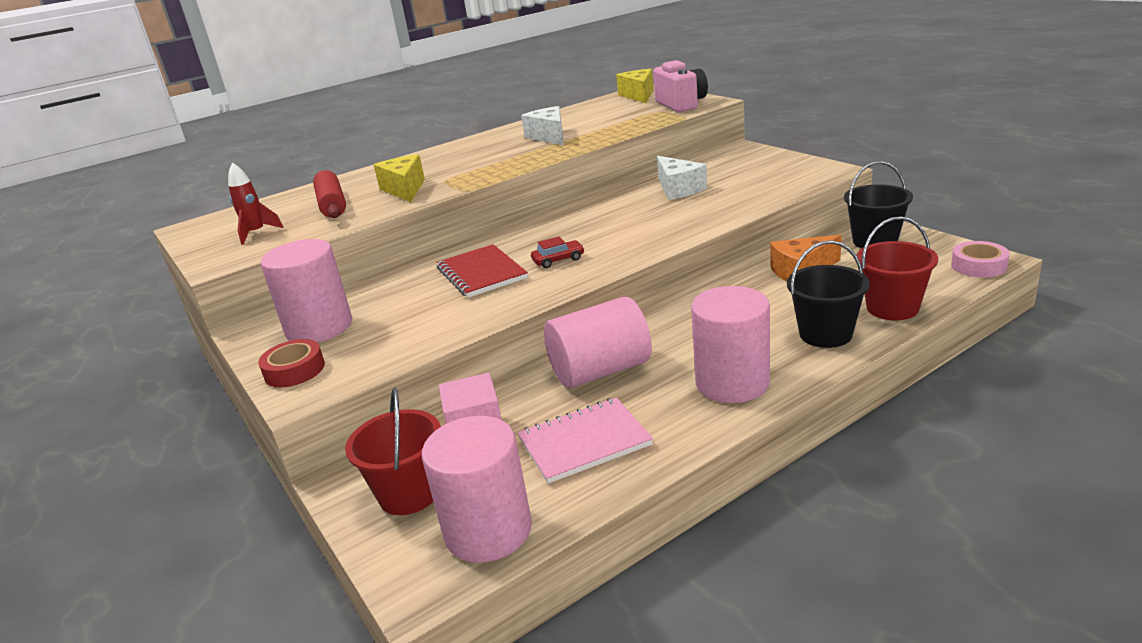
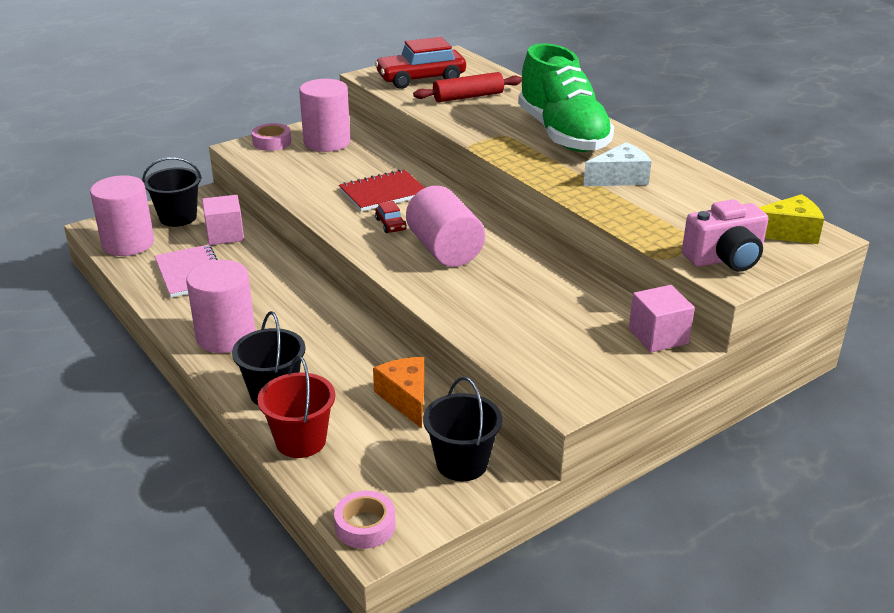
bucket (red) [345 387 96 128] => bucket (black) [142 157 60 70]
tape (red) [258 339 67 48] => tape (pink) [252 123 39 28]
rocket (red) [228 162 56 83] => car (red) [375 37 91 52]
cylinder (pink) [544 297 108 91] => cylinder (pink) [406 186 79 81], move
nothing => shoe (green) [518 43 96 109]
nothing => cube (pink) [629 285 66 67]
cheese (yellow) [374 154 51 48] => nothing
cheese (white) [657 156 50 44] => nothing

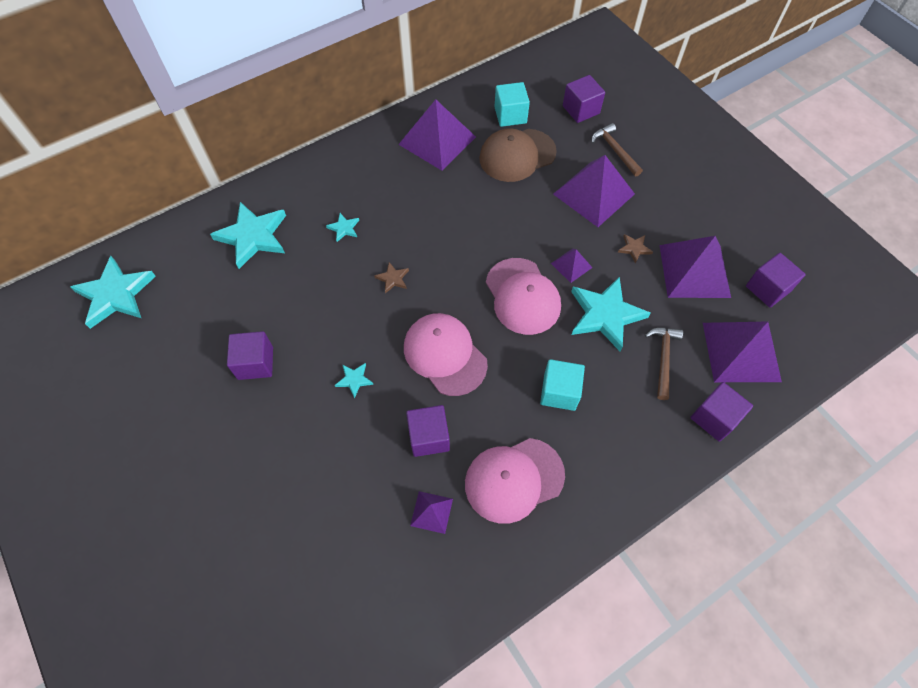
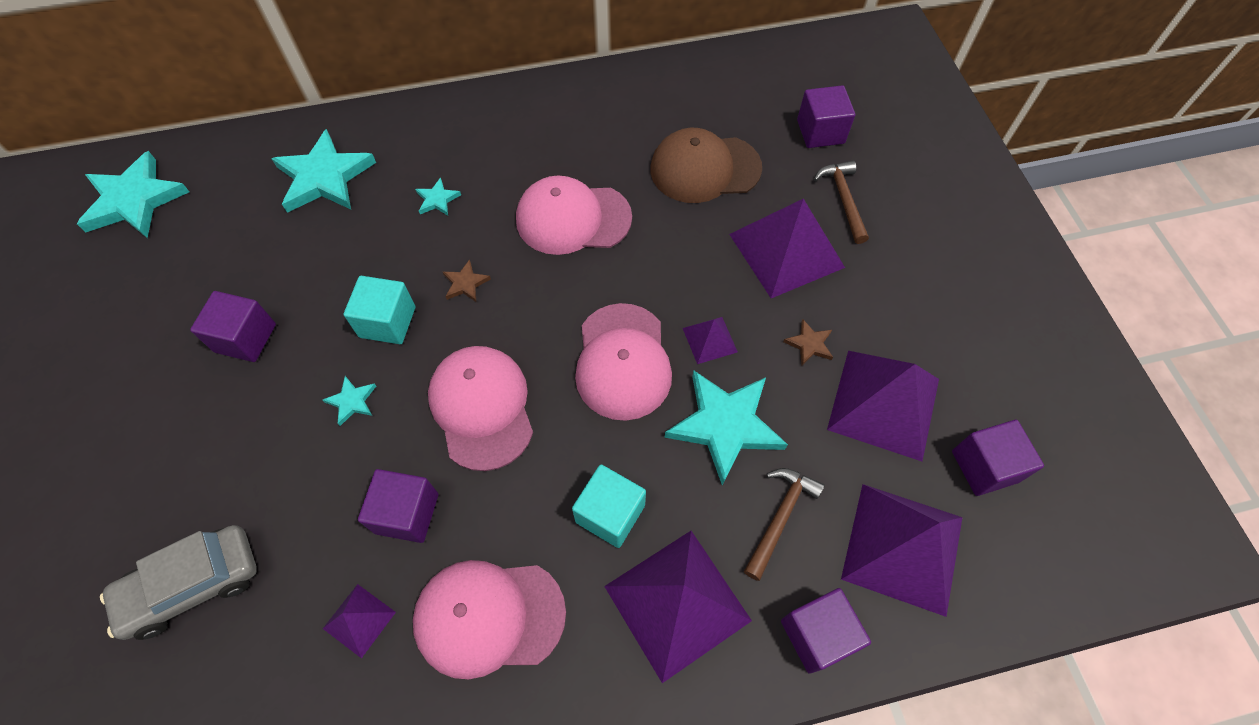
nothing => car (grey) [100 525 157 115]
cube (turquoise) [495 82 35 45] => cube (turquoise) [344 276 72 68], move
nothing => cap (pink) [516 176 116 79]
pyramid (purple) [398 99 78 72] => pyramid (purple) [604 531 148 152], move

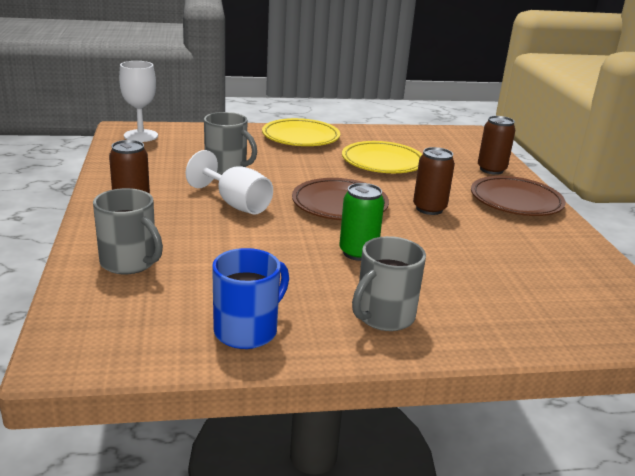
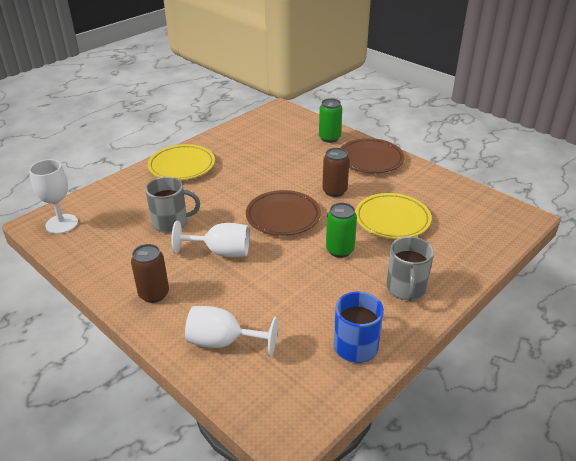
mug (grey) [93 188 70 86] => goblet (white) [185 306 93 51]
can (brown) [478 116 37 59] => can (green) [319 98 23 45]
plate (yellow) [342 141 80 32] => plate (yellow) [355 193 77 46], move

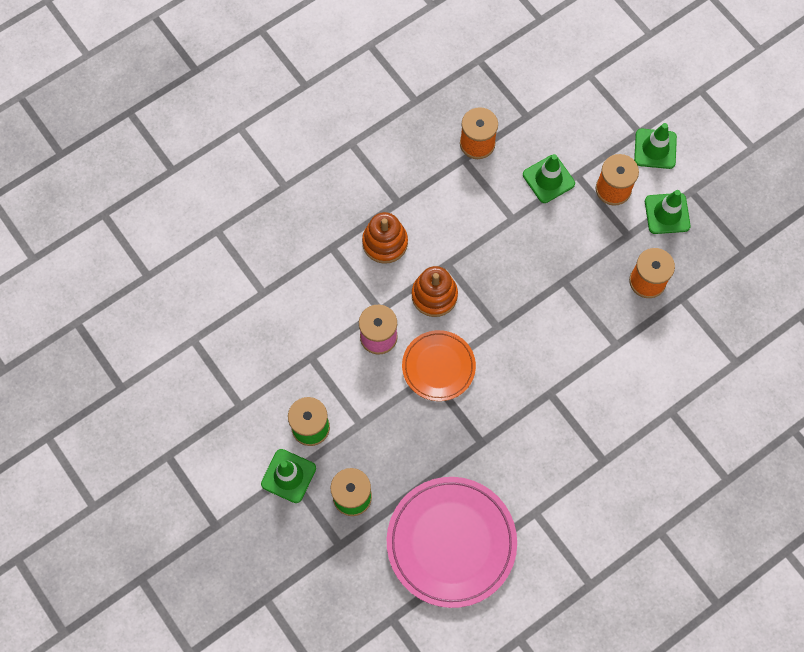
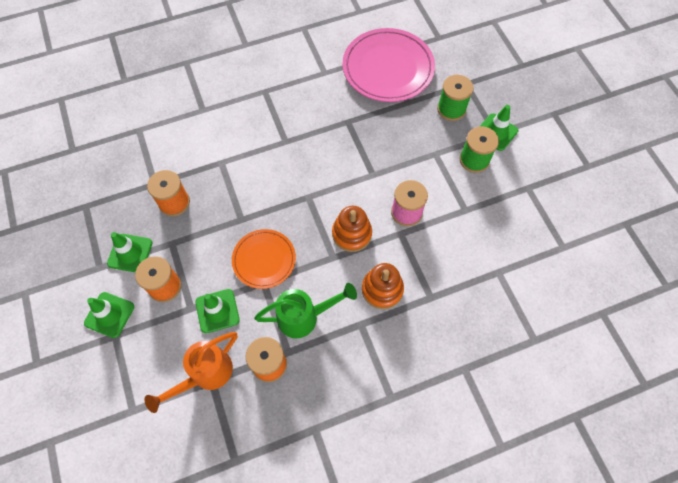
nothing => watering can (orange) [144 332 93 81]
plate (orange) [402 330 74 71] => plate (orange) [232 229 64 60], move
nothing => watering can (green) [255 283 102 55]

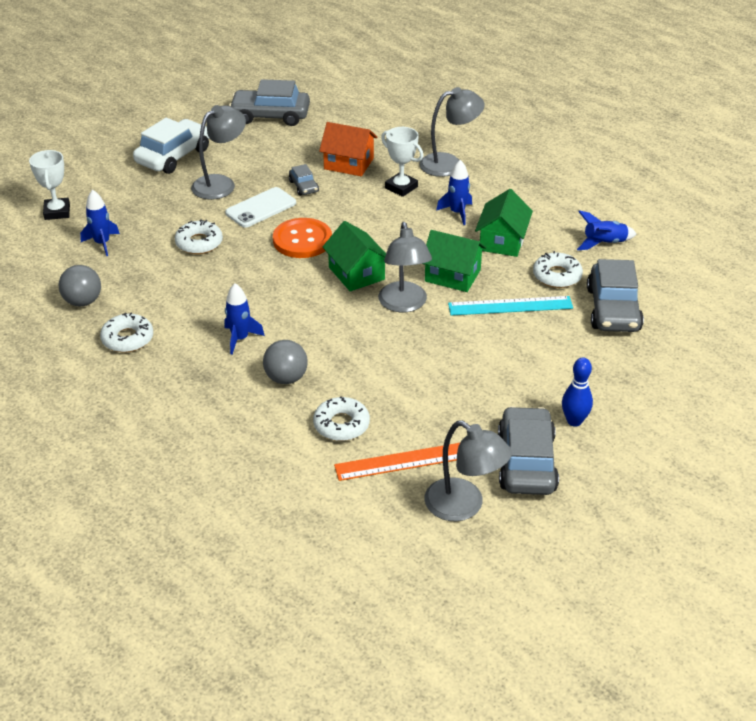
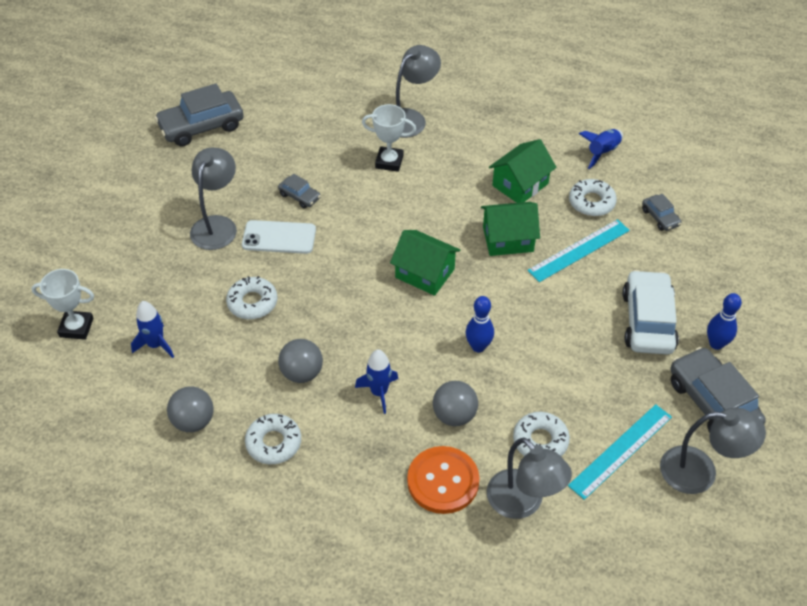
trophy (white) [29 150 41 70] => trophy (white) [32 269 62 71], 45 degrees counterclockwise
phone (white) [225 187 71 41] => phone (white) [242 220 74 34], 75 degrees clockwise
nothing => ball (grey) [278 339 45 44]
button (orange) [273 218 59 40] => button (orange) [407 446 73 68], move
nothing => bowling pin (blue) [466 296 28 56]
lamp (grey) [378 222 54 90] => lamp (grey) [487 437 85 82], move
house (green) [475 189 58 68] => house (green) [489 139 68 64], 60 degrees clockwise
ruler (orange) [334 443 126 38] => ruler (turquoise) [568 404 104 96]
car (white) [133 118 76 56] => car (white) [622 270 57 85], move
car (grey) [587 259 57 73] => car (grey) [642 194 40 37], x0.49
house (orange) [319 122 58 54] => nothing
rocket (blue) [436 160 36 65] => nothing

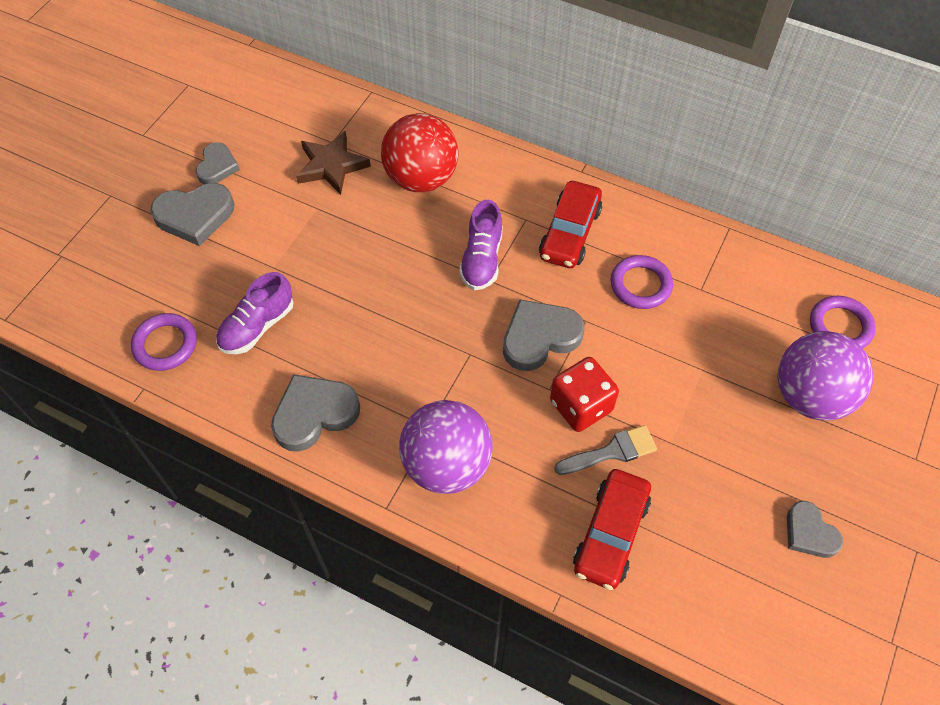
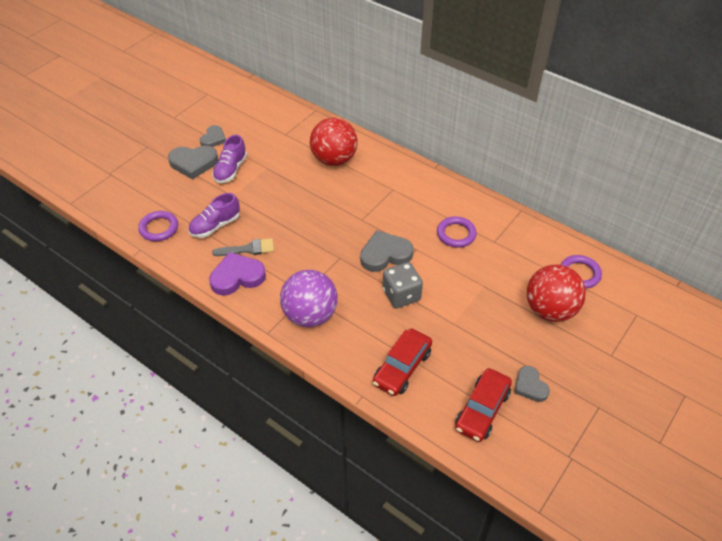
heart (grey) [271 374 89 78] => heart (purple) [209 252 57 43]
shoe (purple) [459 200 44 90] => shoe (purple) [212 135 35 48], move
brush (grey) [554 425 103 50] => brush (grey) [212 238 62 18], move
dice (red) [550 357 69 75] => dice (grey) [382 262 41 46]
car (red) [539 181 63 87] => car (red) [455 368 57 74], move
ball (purple) [777 331 96 89] => ball (red) [527 265 59 57]
star (brown) [296 131 75 64] => nothing

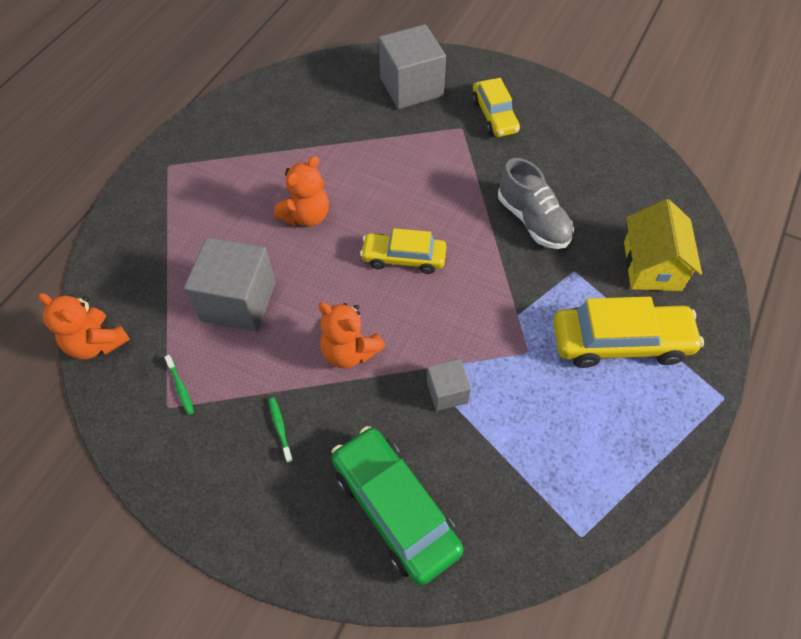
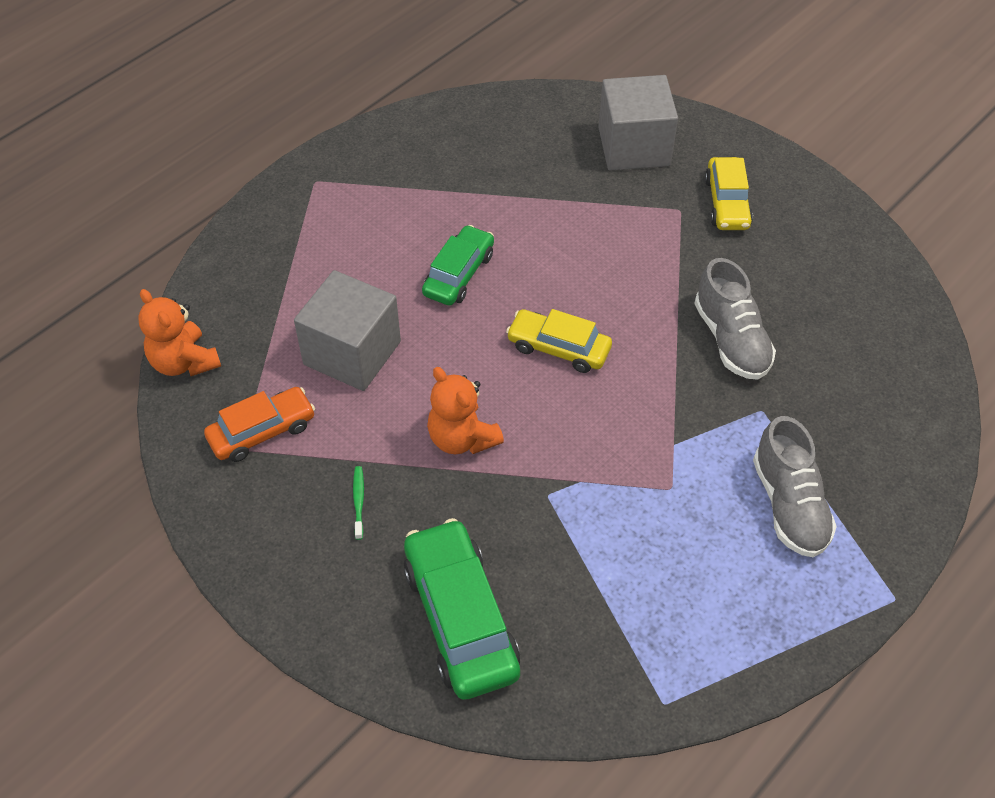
toothbrush (green) [164 355 30 60] => car (orange) [204 387 111 75]
teddy bear (orange) [274 156 55 71] => car (green) [422 225 72 81]
car (yellow) [553 297 151 71] => shoe (grey) [753 416 84 141]
cube (grey) [427 359 44 52] => nothing
house (yellow) [624 199 78 92] => nothing

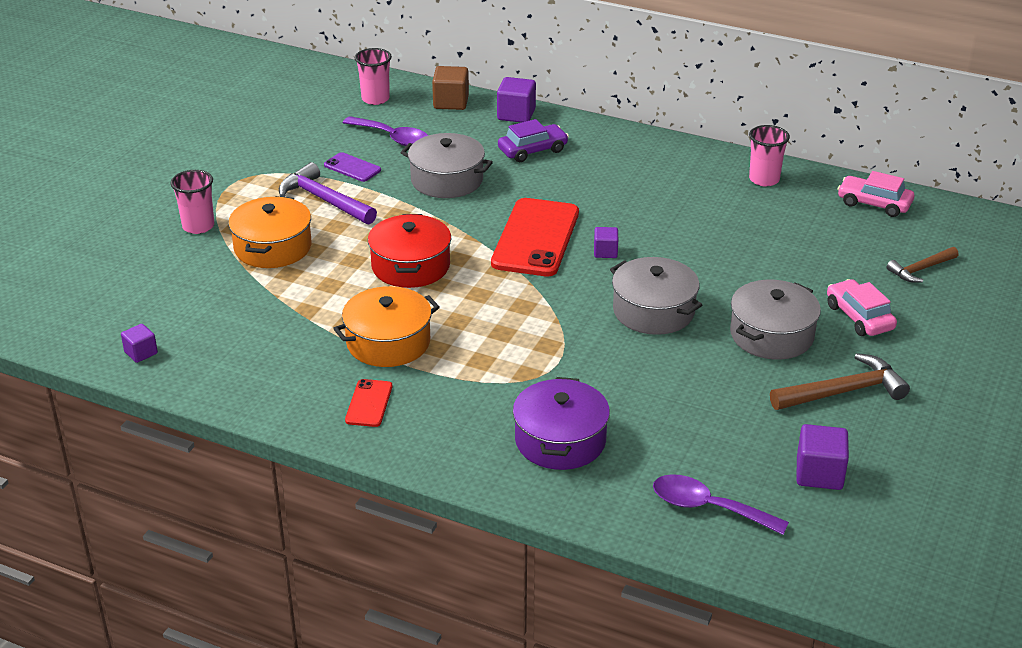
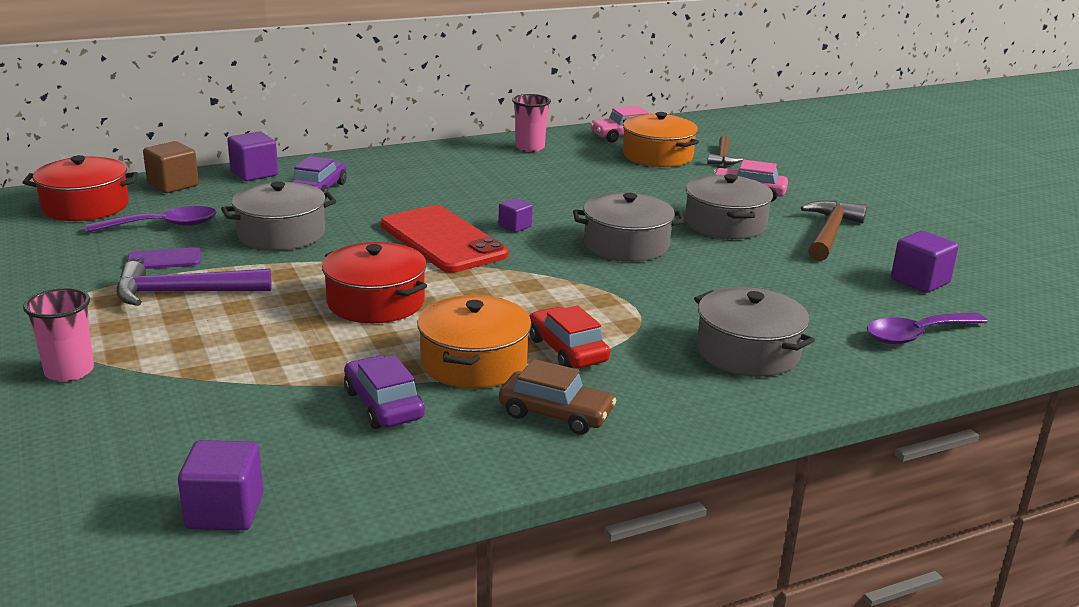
cup (pink) [355 48 37 57] => pot (red) [22 155 116 66]
cube (purple) [121 324 37 39] => cube (purple) [178 440 85 90], x1.63
nothing => car (purple) [344 355 81 74]
phone (red) [345 379 47 48] => car (brown) [499 359 117 76]
nothing => car (red) [529 305 81 63]
pot (orange) [228 196 84 72] => pot (orange) [623 112 76 55], move
pot (purple) [513 377 97 93] => pot (grey) [694 287 121 90]

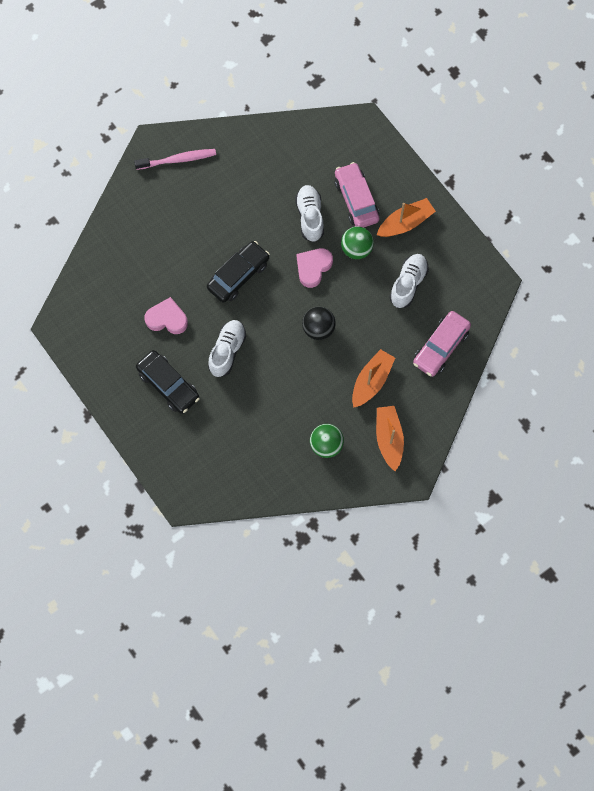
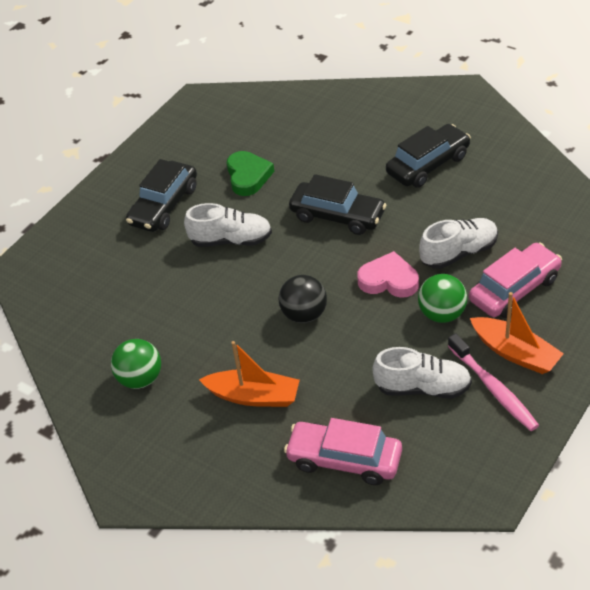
heart (pink) [144 297 44 37] => heart (green) [227 151 47 45]
nothing => car (black) [386 124 85 64]
toothbrush (pink) [134 149 82 21] => toothbrush (pink) [448 333 91 98], move
boat (orange) [376 406 28 65] => nothing

